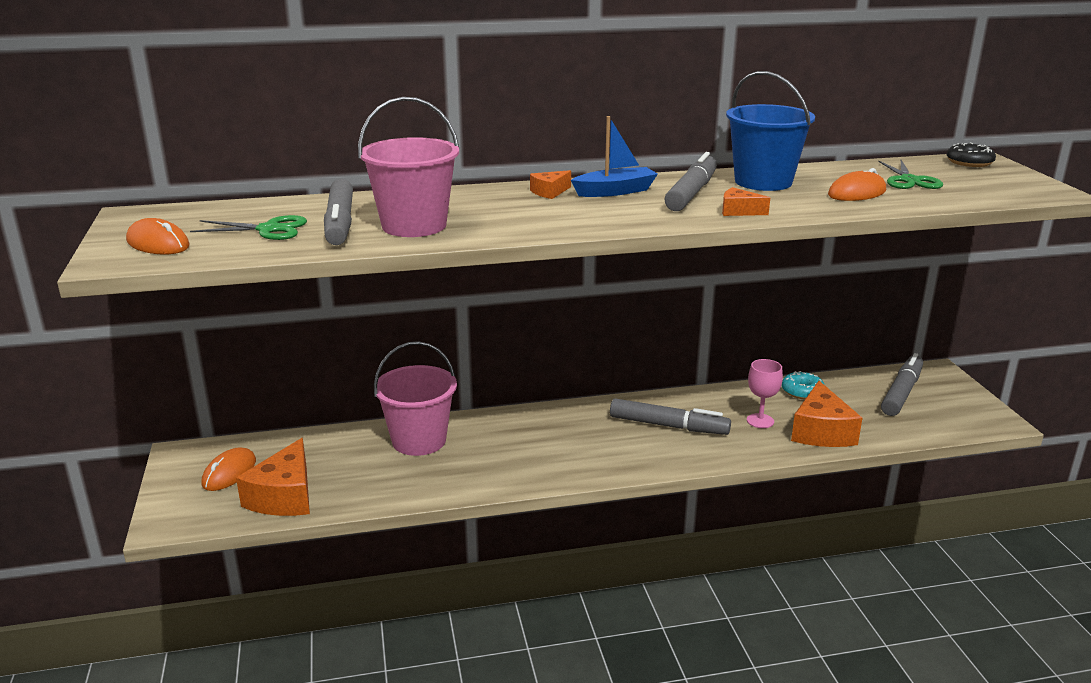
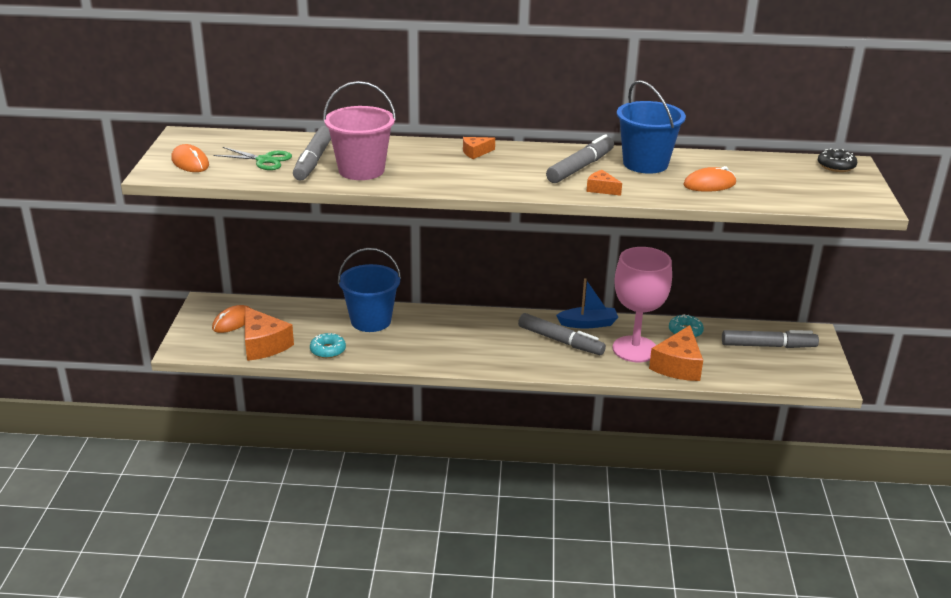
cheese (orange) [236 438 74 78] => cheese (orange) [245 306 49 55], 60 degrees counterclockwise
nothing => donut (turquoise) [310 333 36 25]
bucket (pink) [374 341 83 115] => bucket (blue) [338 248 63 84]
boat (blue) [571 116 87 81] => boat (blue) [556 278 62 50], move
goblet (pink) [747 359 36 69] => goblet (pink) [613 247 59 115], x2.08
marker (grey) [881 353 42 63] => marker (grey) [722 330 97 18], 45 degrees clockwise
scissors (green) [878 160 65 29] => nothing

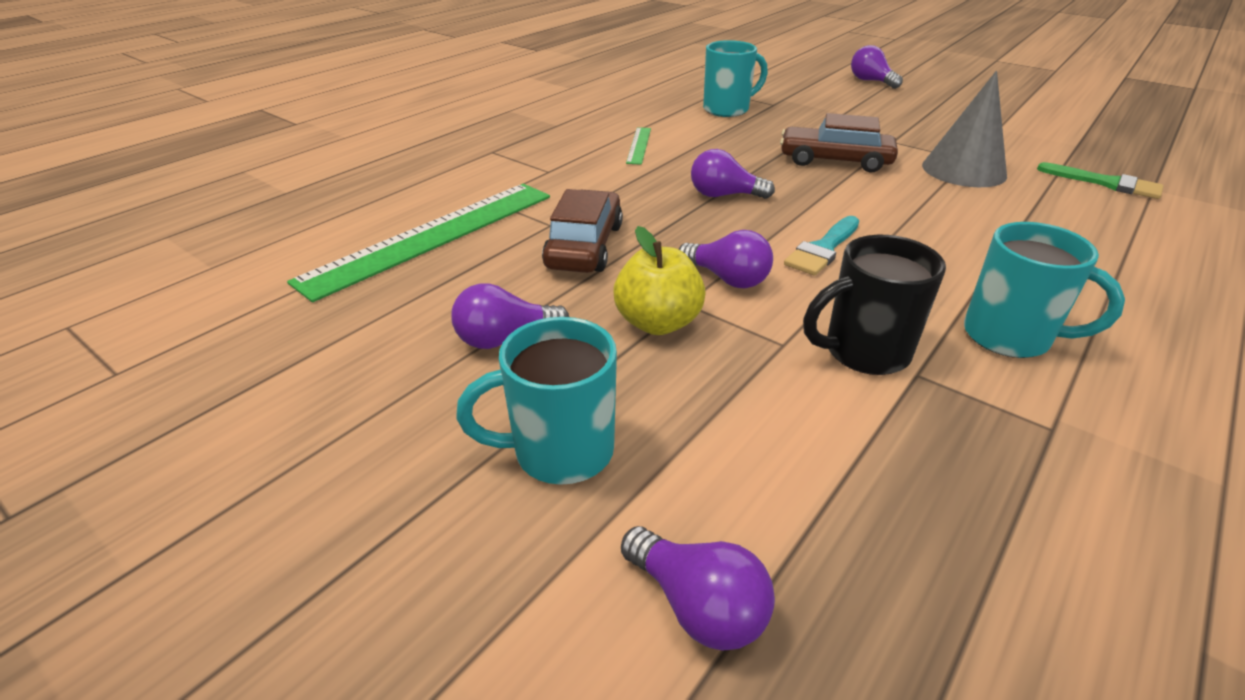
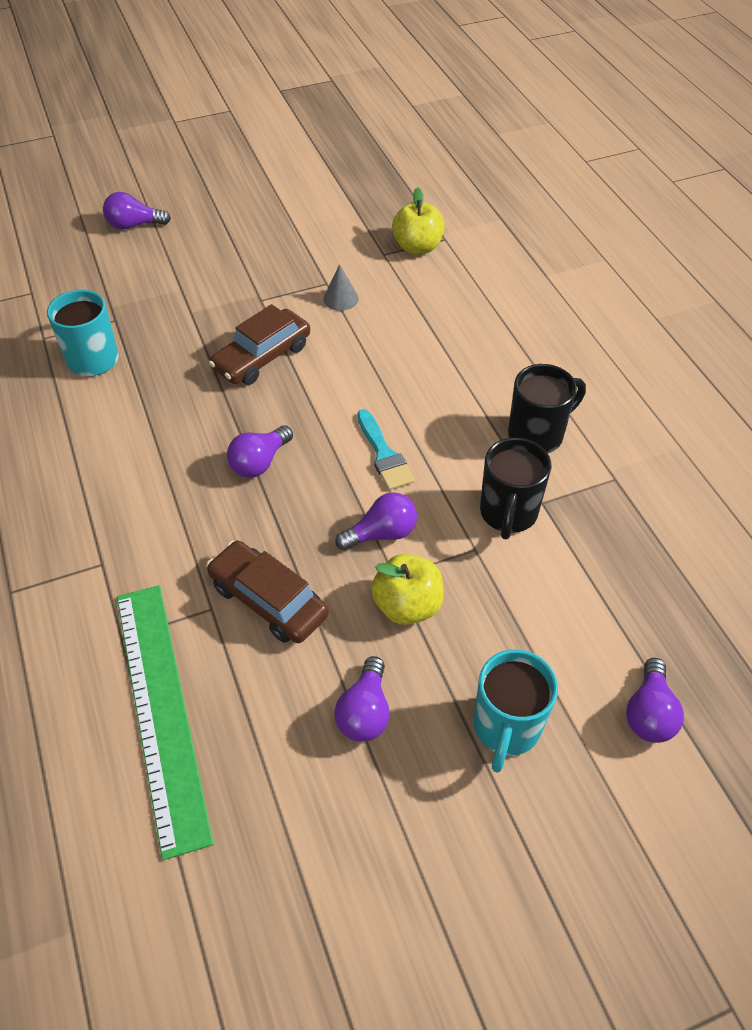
cone (grey) [922 71 85 116] => cone (grey) [323 264 35 47], x0.50
brush (green) [1037 162 127 37] => apple (yellow) [392 187 53 68]
mug (turquoise) [964 222 161 136] => mug (black) [508 364 78 89]
light bulb (purple) [621 526 154 124] => light bulb (purple) [626 658 58 85], 120 degrees clockwise
ruler (green) [626 127 25 38] => nothing

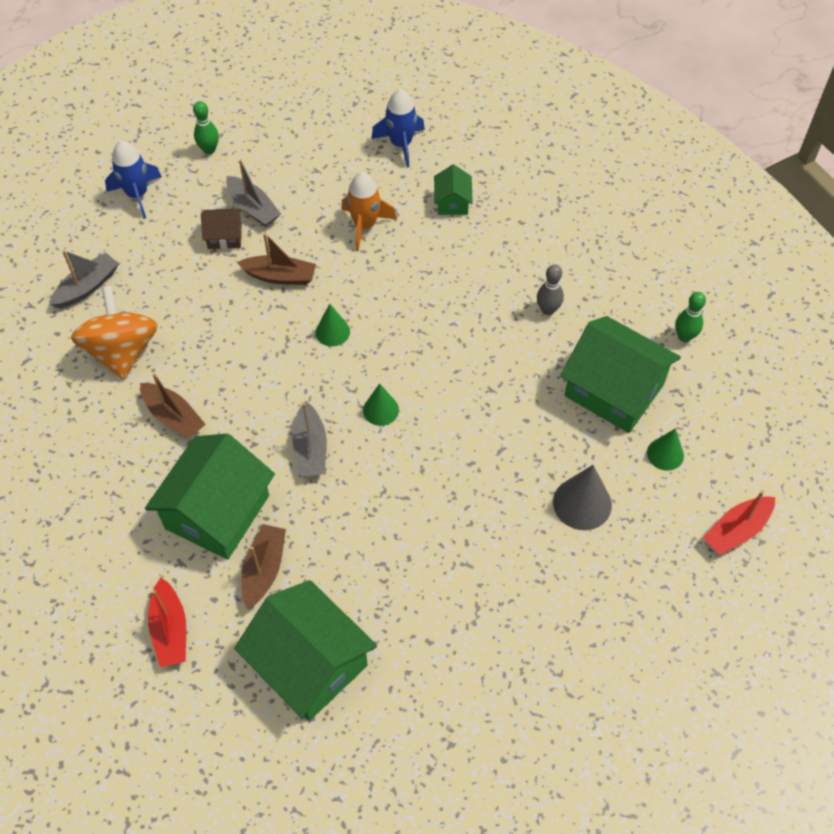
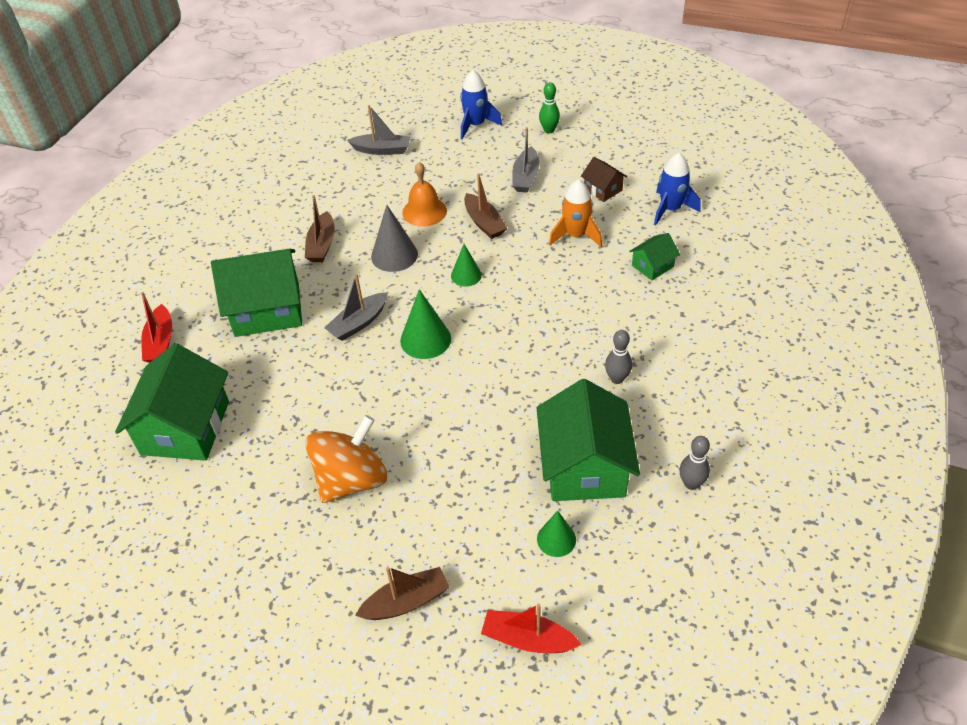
boat (red) [148 577 38 90] => boat (red) [141 292 31 71], 45 degrees counterclockwise
spinning top (orange) [71 286 87 94] => spinning top (orange) [305 415 82 88], move
boat (brown) [241 524 45 86] => boat (brown) [355 567 95 53], move
cone (grey) [553 465 59 65] => cone (grey) [371 205 47 67], move
cone (green) [363 383 36 43] => cone (green) [400 289 51 70], x1.55
nothing => bell (orange) [402 162 45 65]
house (brown) [201 209 41 40] => house (brown) [581 157 46 45], move
bowling pin (green) [675 292 31 50] => bowling pin (grey) [679 436 31 54]

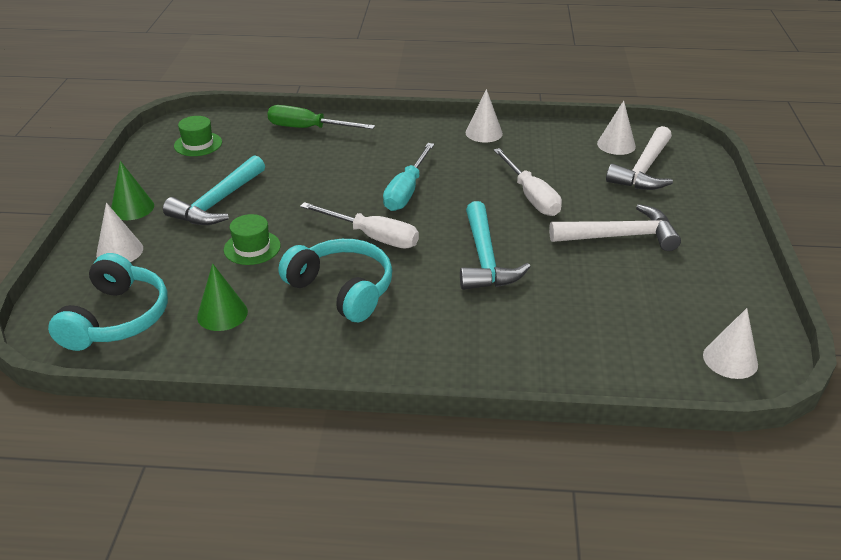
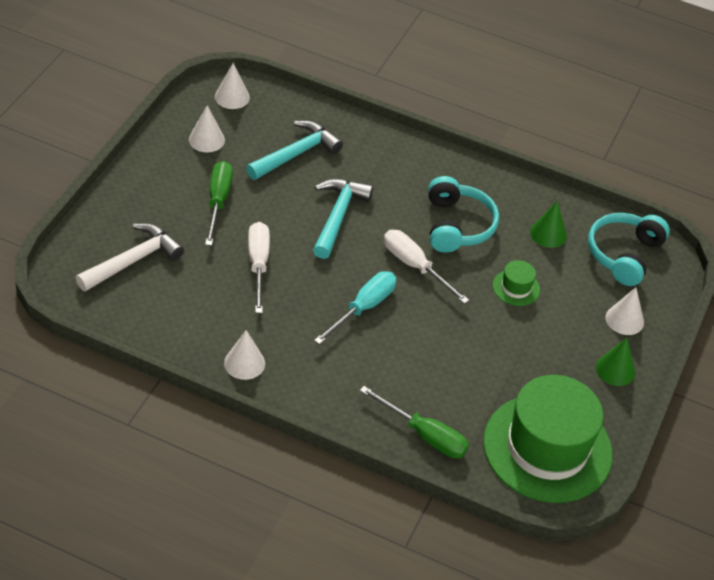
cone (white) [597 101 39 54] => cone (white) [189 105 36 47], move
hammer (white) [549 204 132 47] => screwdriver (green) [205 161 28 85]
hammer (turquoise) [163 155 102 70] => hammer (turquoise) [246 120 97 60], move
headphones (turquoise) [278 239 114 83] => headphones (turquoise) [428 176 71 77], 150 degrees counterclockwise
hat (green) [174 116 48 40] => hat (green) [483 375 130 128], x2.48

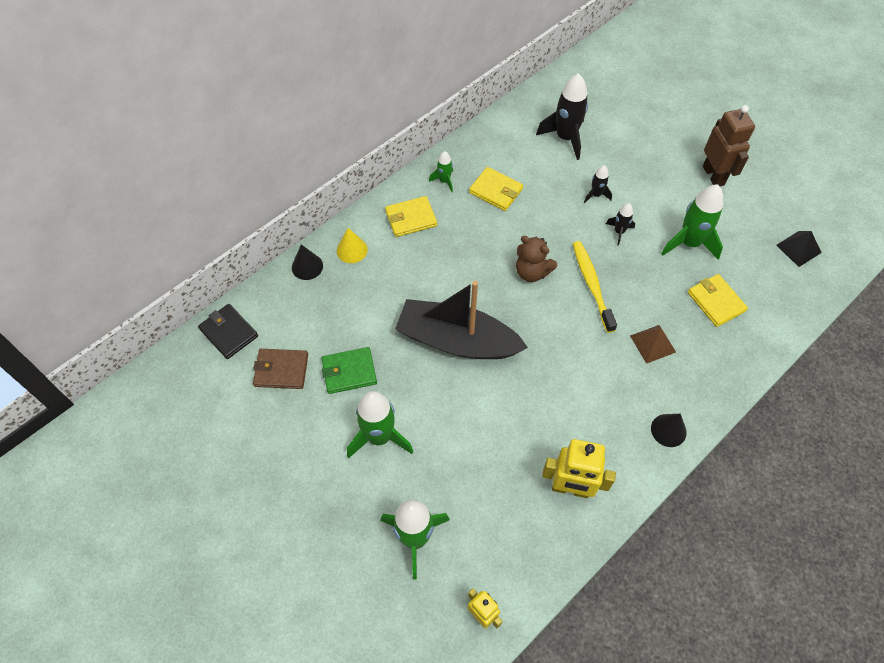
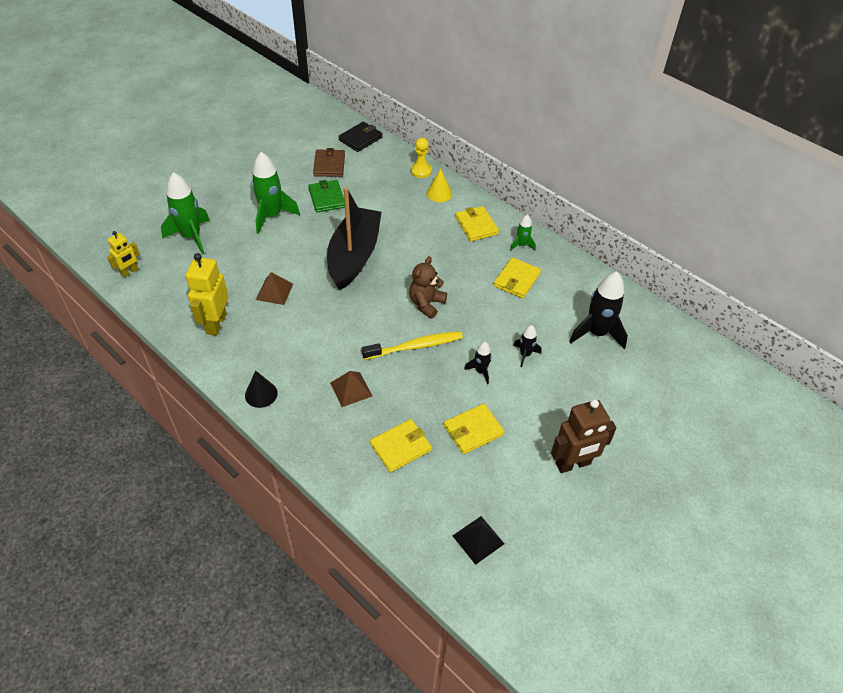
nothing => pyramid (brown) [256 272 37 33]
cone (black) [292 244 31 36] => pawn (yellow) [411 138 21 40]
rocket (green) [661 184 62 76] => wallet (yellow) [444 404 60 50]

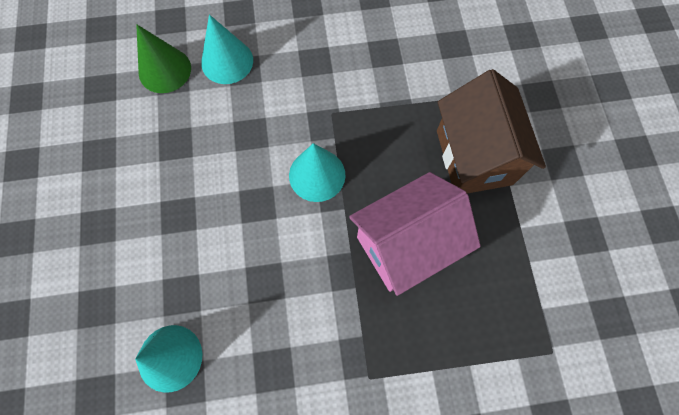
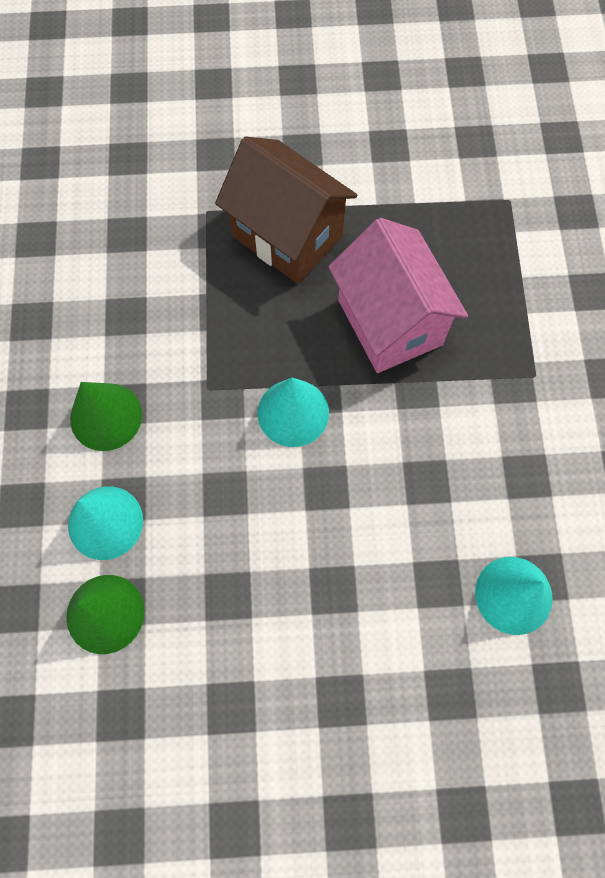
nothing => cone (green) [70 382 72 69]
house (brown) [437 69 109 125] => house (brown) [215 136 142 148], 45 degrees clockwise

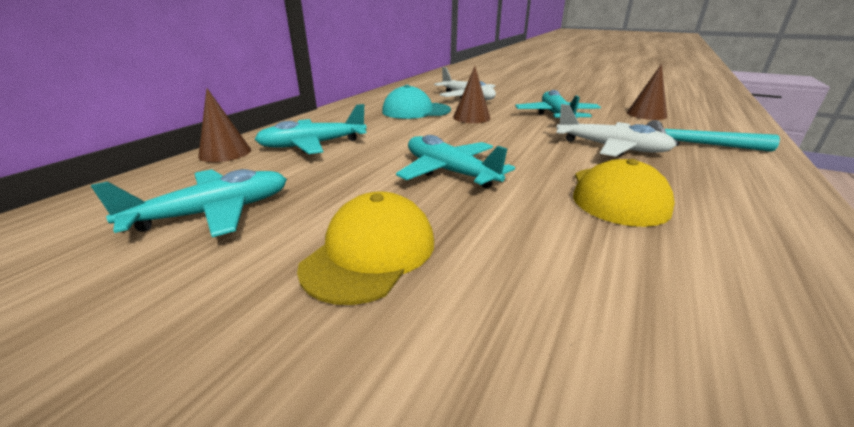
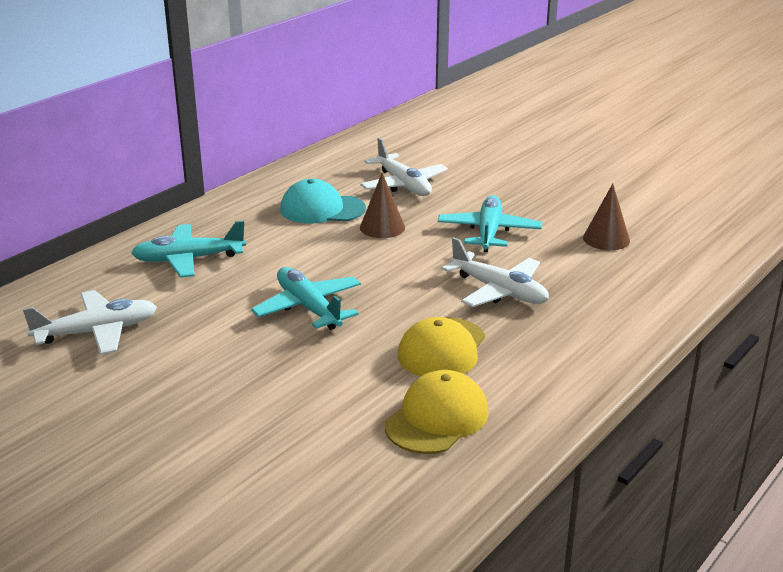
plane (turquoise) [91 169 196 68] => plane (white) [23 290 134 65]
cap (yellow) [297 192 137 113] => cap (yellow) [385 370 104 84], move
cone (brown) [198 88 53 74] => nothing
hammer (turquoise) [646 120 134 32] => nothing

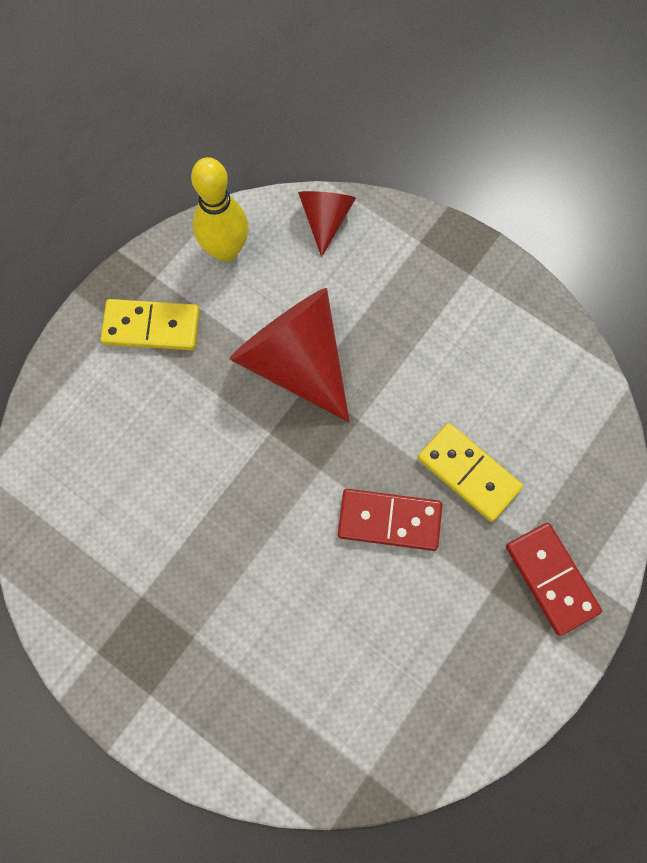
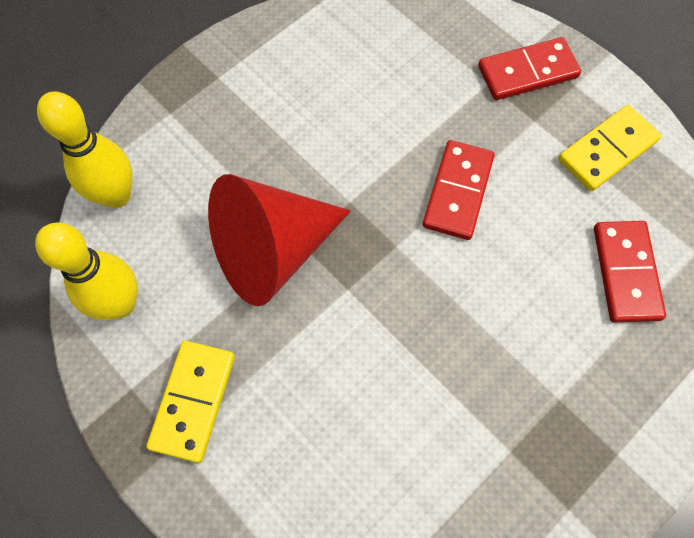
cone (red) [298 191 58 66] => bowling pin (yellow) [37 91 96 117]
domino (yellow) [418 423 105 99] => domino (yellow) [558 105 104 86], move
nothing => domino (red) [594 221 72 101]

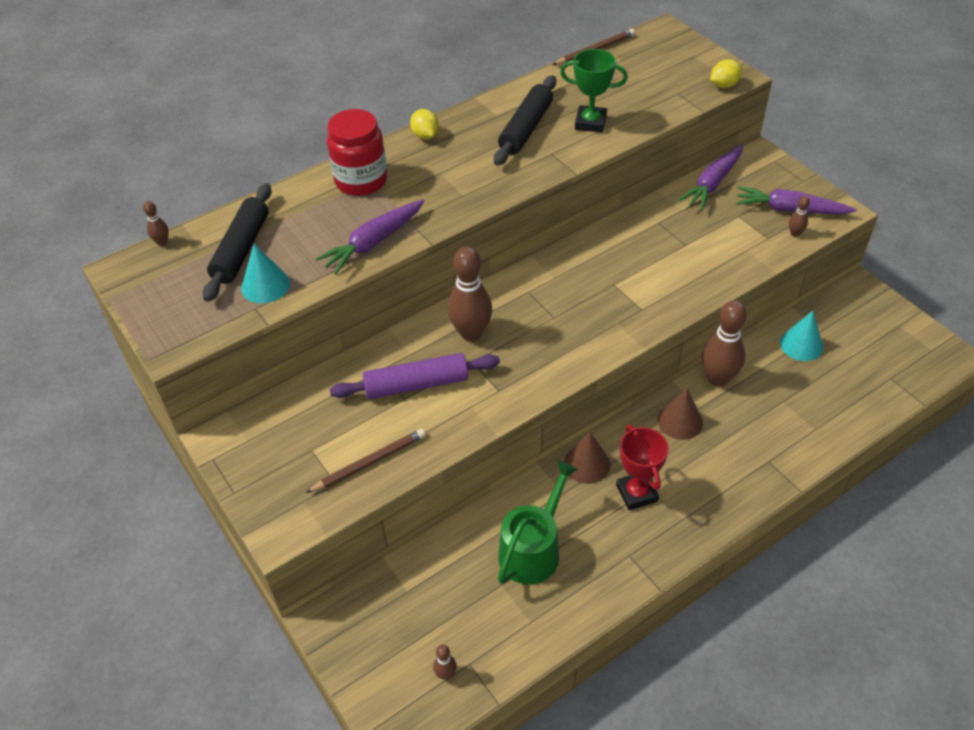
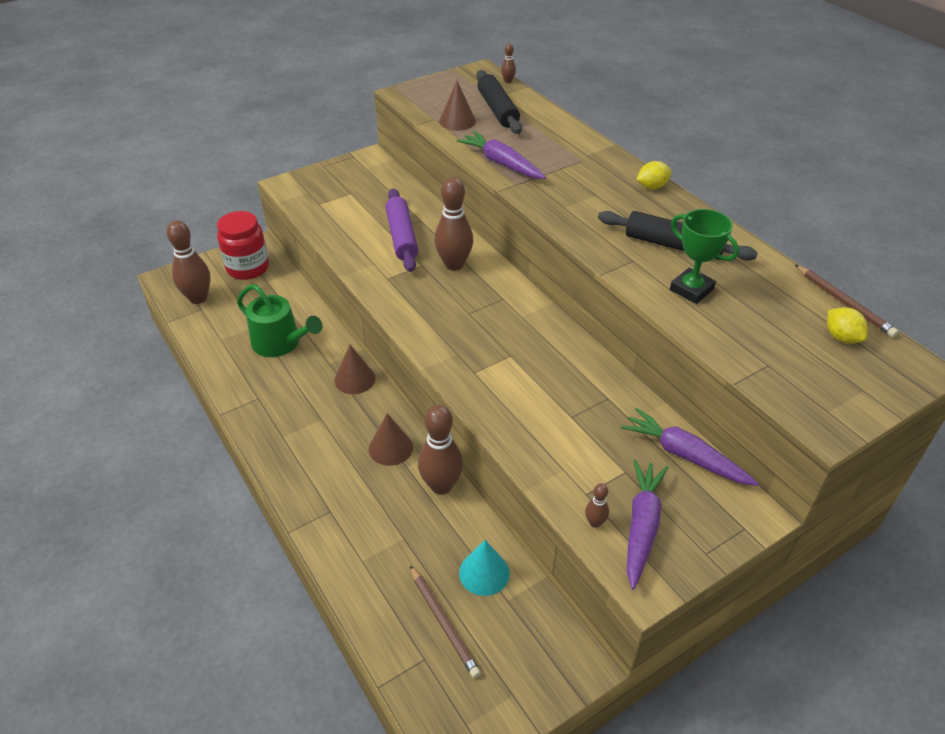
bowling pin (brown) [433 645 24 35] => bowling pin (brown) [167 220 44 84], x2.21
jar (red) [327 109 60 87] => jar (red) [217 211 52 69], move
pencil (brown) [306 429 120 64] => pencil (brown) [410 565 71 113], move
cone (turquoise) [241 244 49 59] => cone (brown) [439 81 37 50]
rolling pin (black) [203 183 69 119] => rolling pin (black) [476 70 46 64], 60 degrees clockwise
trophy (green) [560 49 68 84] => trophy (green) [670 209 69 95], 60 degrees counterclockwise
lemon (yellow) [710 59 33 29] => lemon (yellow) [827 307 41 37], move
trophy (red) [616 425 53 85] => nothing

